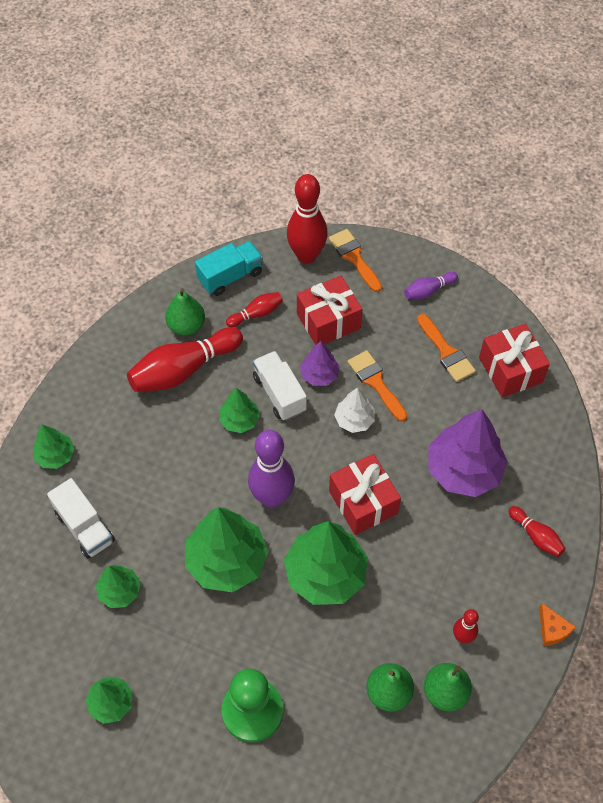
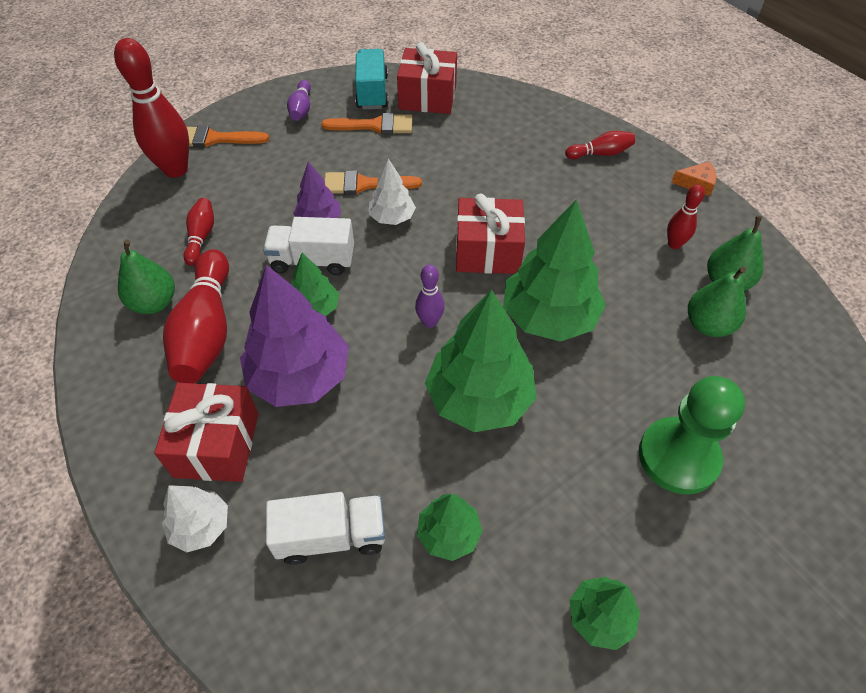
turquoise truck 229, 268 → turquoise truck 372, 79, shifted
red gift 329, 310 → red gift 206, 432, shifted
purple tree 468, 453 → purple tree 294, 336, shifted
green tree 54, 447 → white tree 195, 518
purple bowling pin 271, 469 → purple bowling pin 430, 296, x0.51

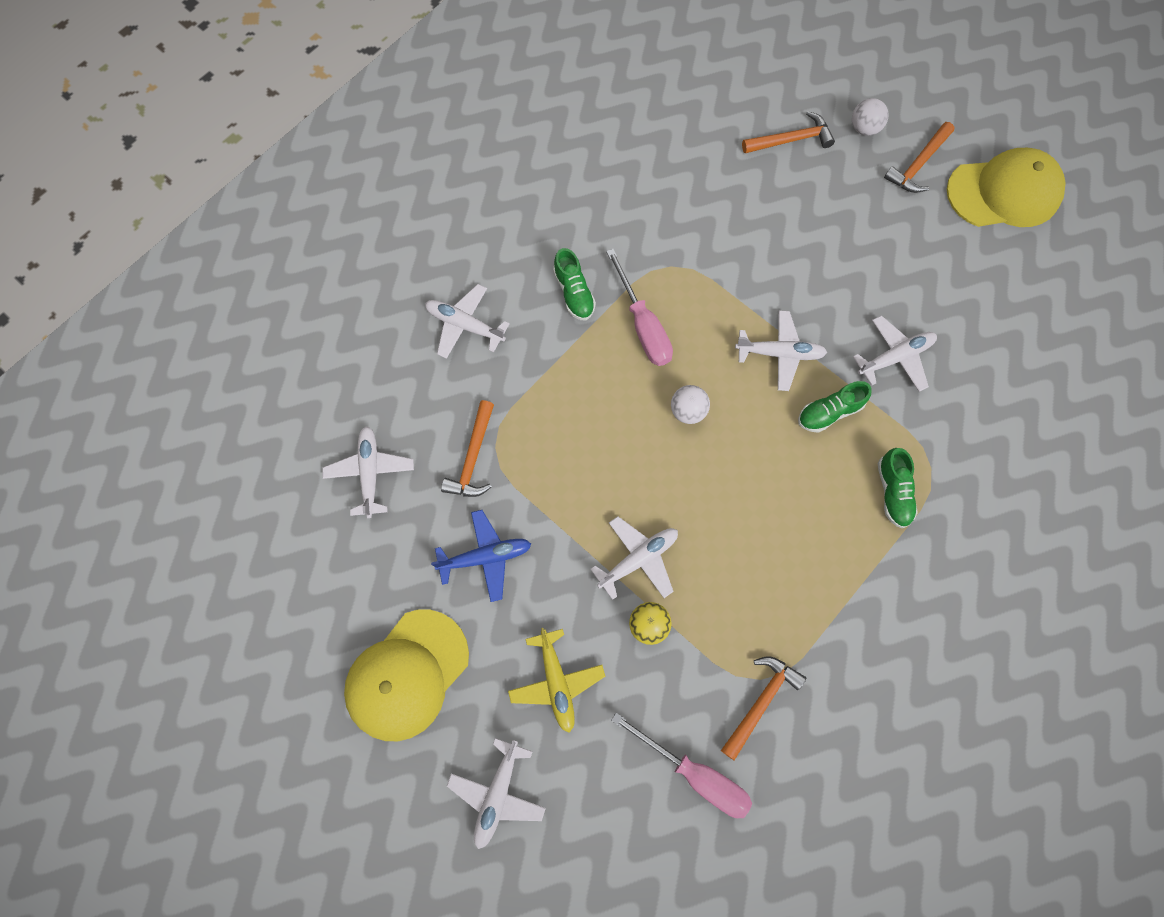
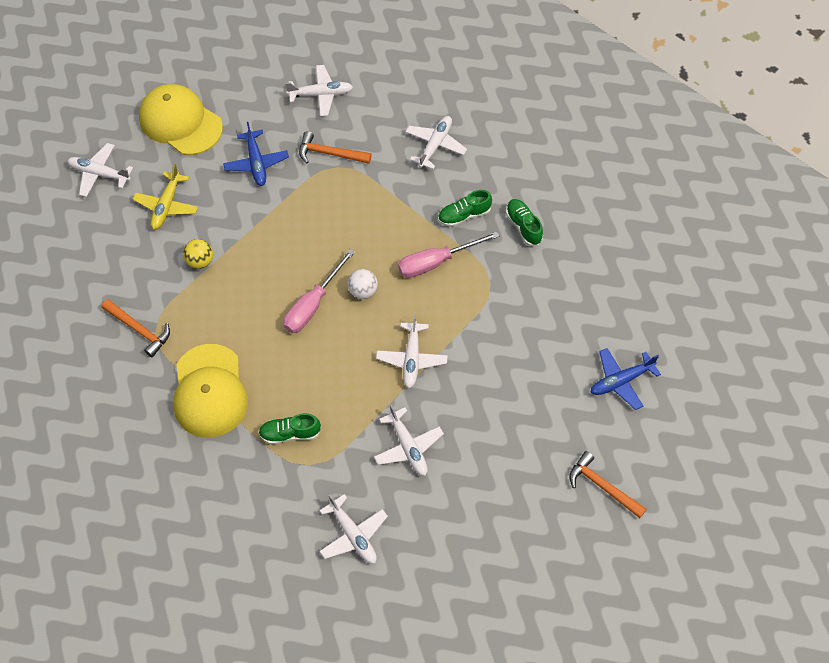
white ball 870, 117 → -
orange hammer 788, 132 → blue plane 626, 379
yellow cap 1006, 187 → yellow cap 210, 391, shifted
green shoe 835, 407 → green shoe 524, 222, shifted
white plane 634, 558 → white plane 353, 529, shifted
yellow plane 557, 680 → yellow plane 165, 197, 60 degrees counterclockwise
pink screwdriver 681, 765 → pink screwdriver 319, 291, shifted

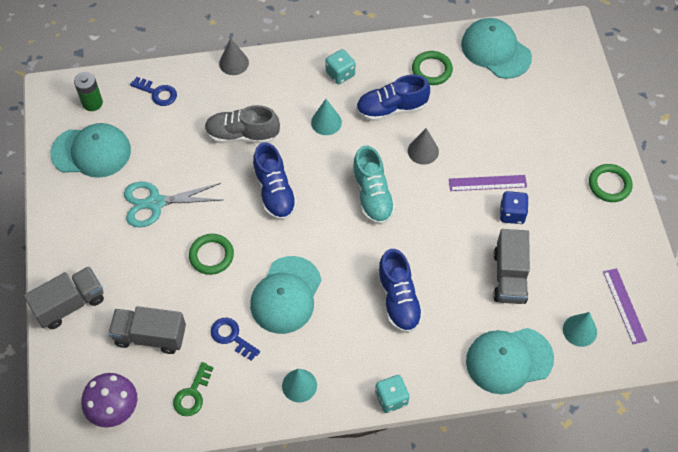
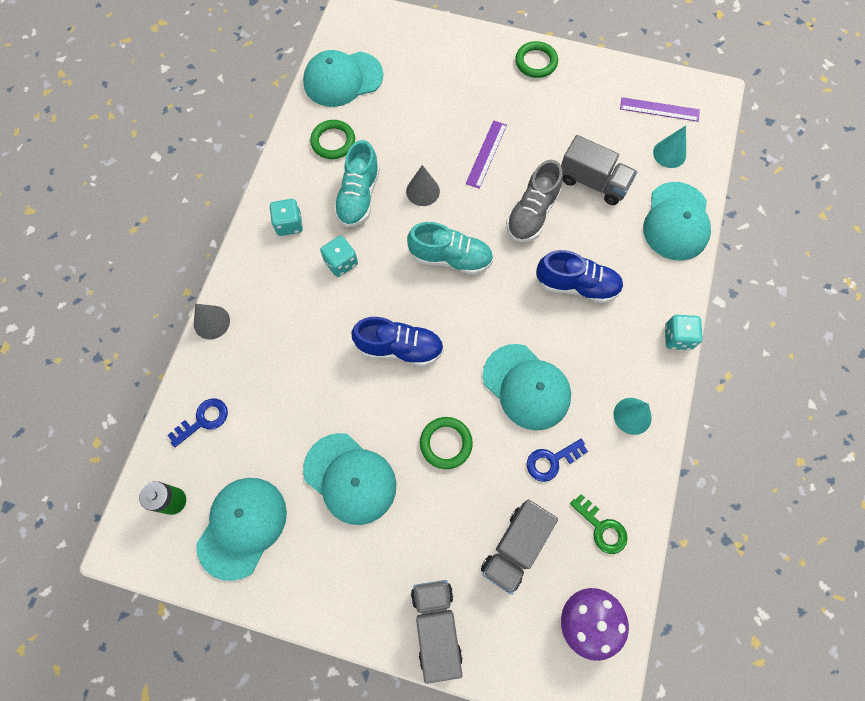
blue shoe 393, 98 → turquoise shoe 357, 183
turquoise cone 326, 117 → turquoise dice 339, 256
grey shoe 242, 124 → grey shoe 534, 201, shifted
turquoise scissors 173, 205 → turquoise cap 350, 479
blue dice 514, 207 → -

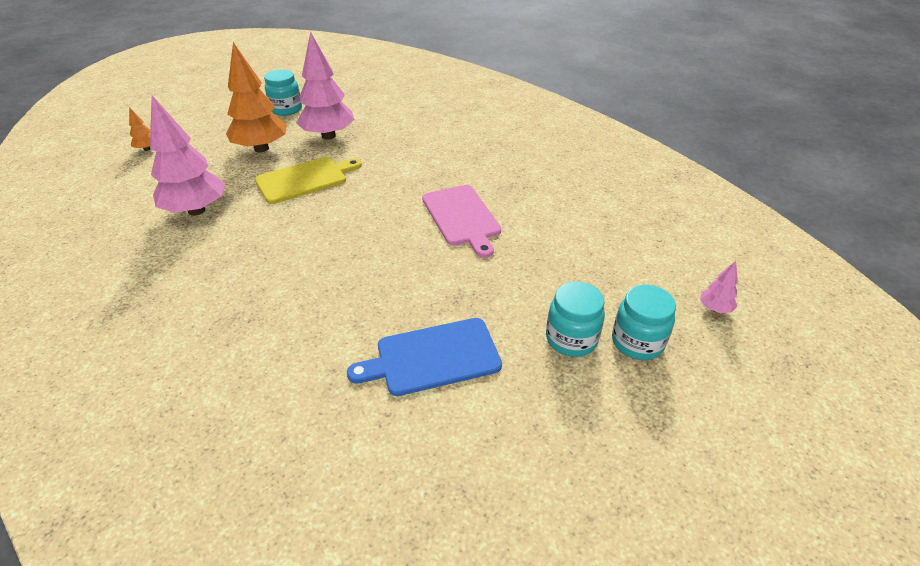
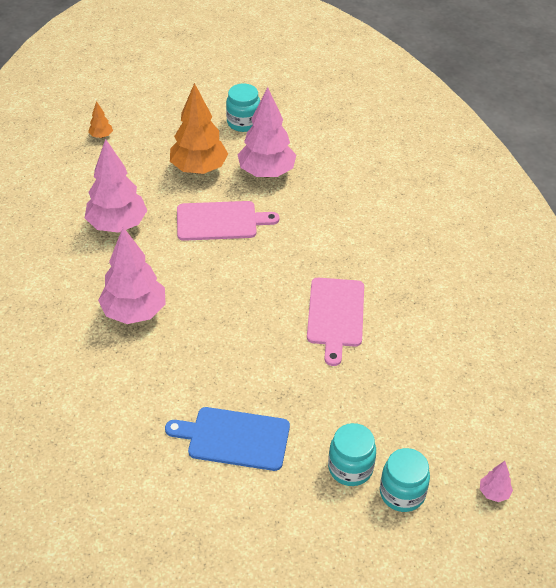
yellow cutting board 308, 180 → pink cutting board 228, 221
- → pink tree 132, 275

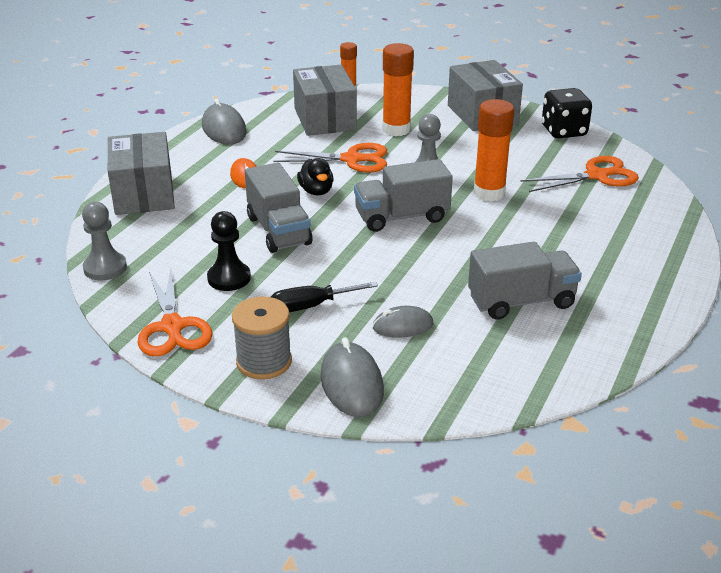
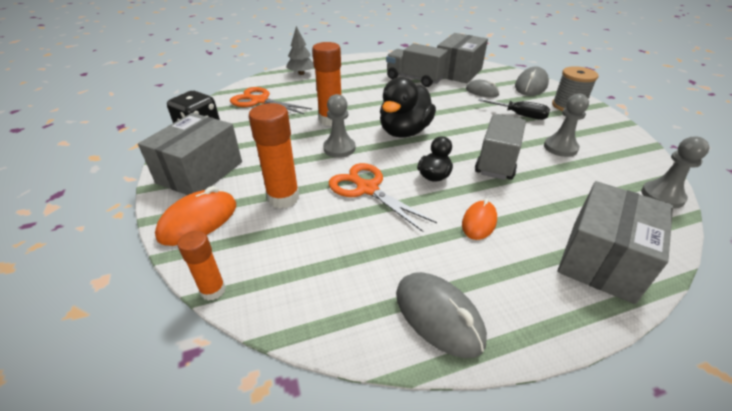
grey box 325, 100 → grey box 462, 58, shifted
grey mouse 224, 121 → grey mouse 441, 315, 60 degrees counterclockwise
grey truck 403, 195 → black duck 408, 107
black pawn 229, 251 → grey pawn 566, 125
orange scissors 175, 313 → -
- → grey tree 300, 50
- → orange mouse 195, 216

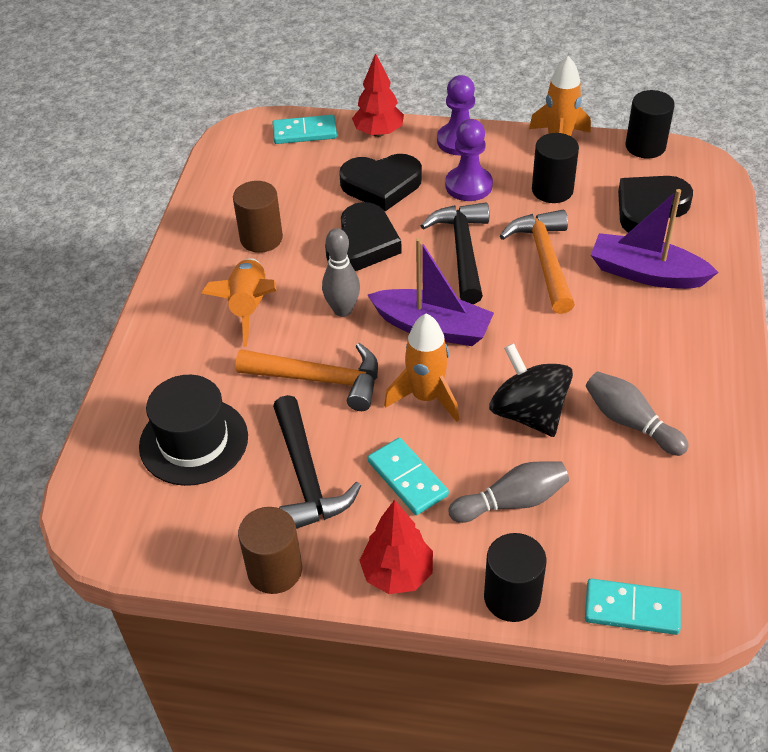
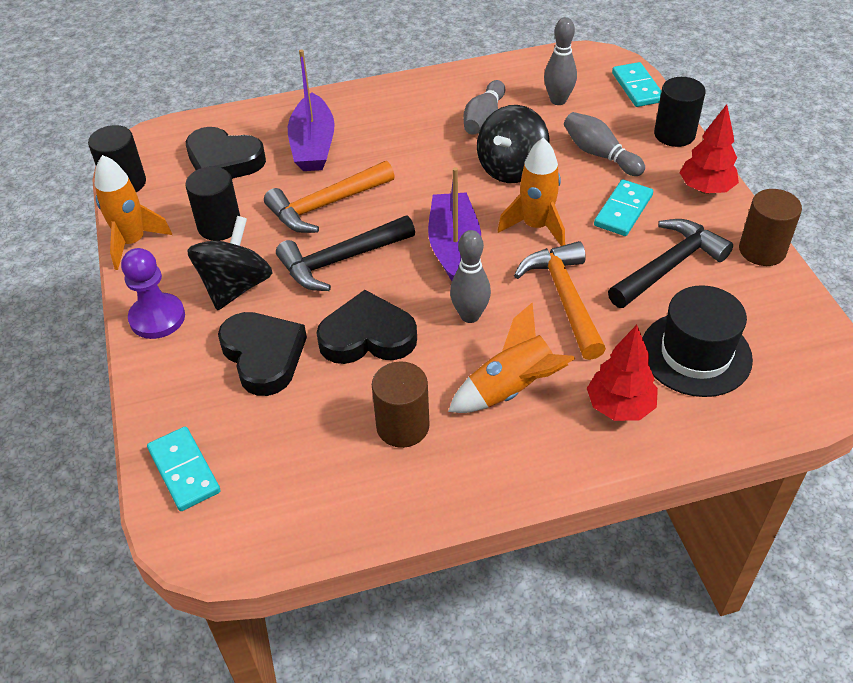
red tree 378, 95 → red tree 622, 373, shifted
purple pawn 469, 160 → black spinning top 229, 263
- → grey bowling pin 560, 61

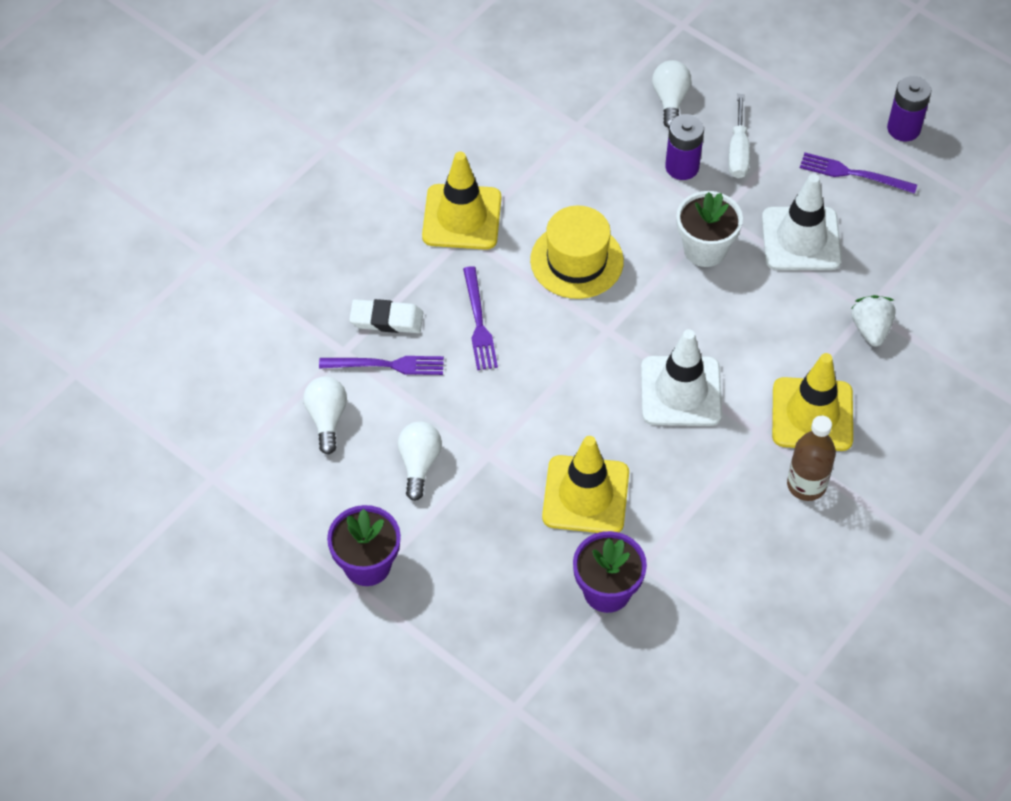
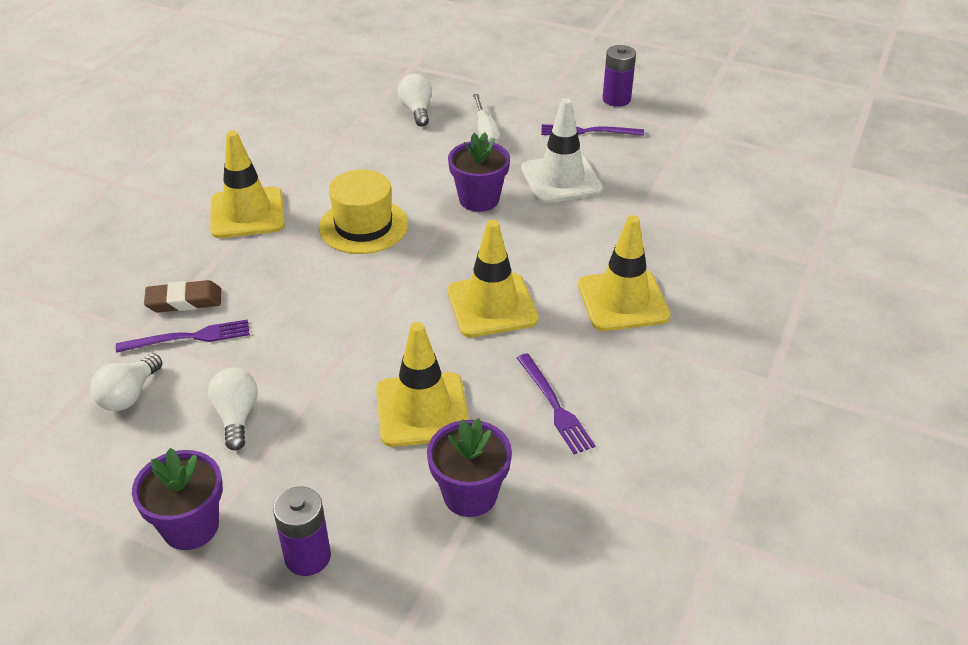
purple battery 684, 147 → purple battery 302, 531, shifted
white flower pot 709, 229 → purple flower pot 479, 172
purple fork 480, 318 → purple fork 556, 403, shifted
white strawberry 873, 321 → -
white eraser 386, 316 → brown eraser 182, 296
white traffic cone 681, 377 → yellow traffic cone 492, 278
white light bulb 325, 416 → white light bulb 126, 382, 135 degrees counterclockwise
brown bottle 811, 458 → -

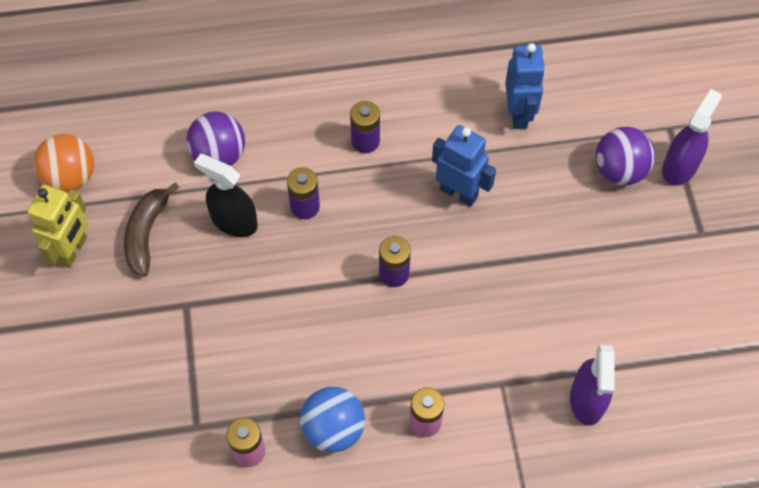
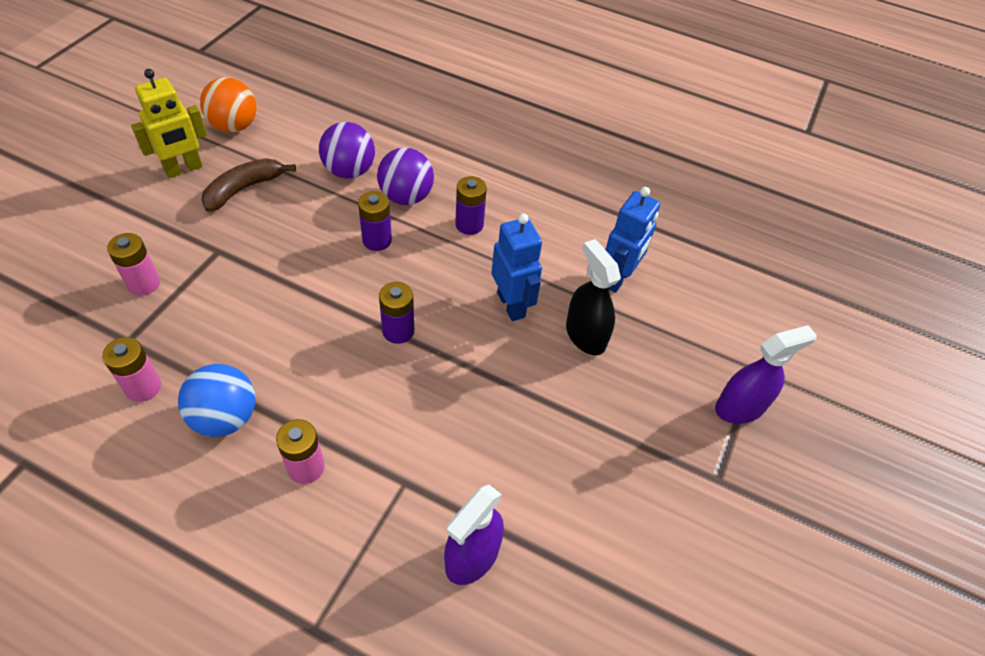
purple ball 625, 156 → purple ball 405, 176, shifted
black spray bottle 226, 195 → black spray bottle 593, 297, shifted
- → pink battery 133, 264

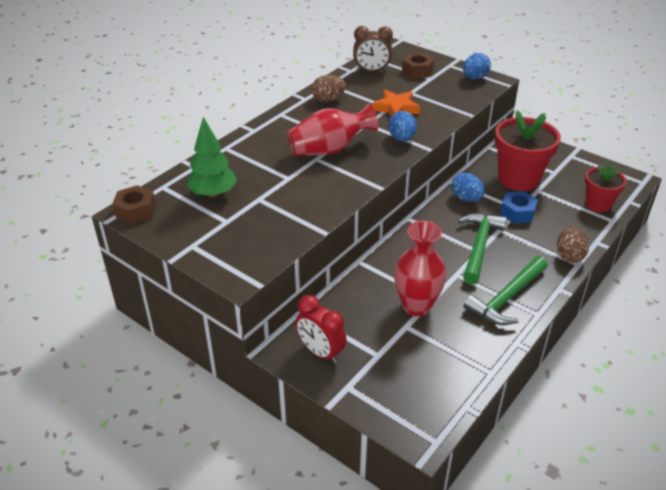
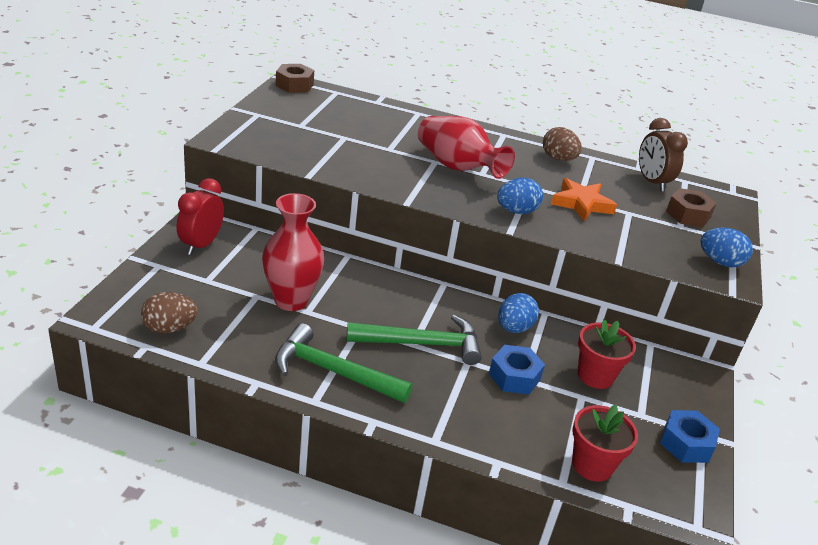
red flower pot 528, 150 → red flower pot 607, 354, x0.59
green tree 212, 157 → -
brown egg 573, 245 → brown egg 169, 312, shifted
- → blue nut 690, 436

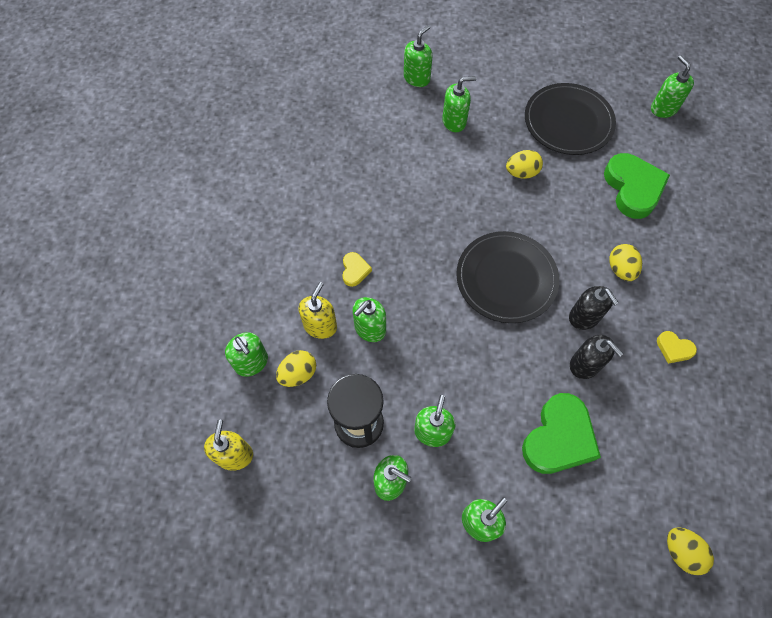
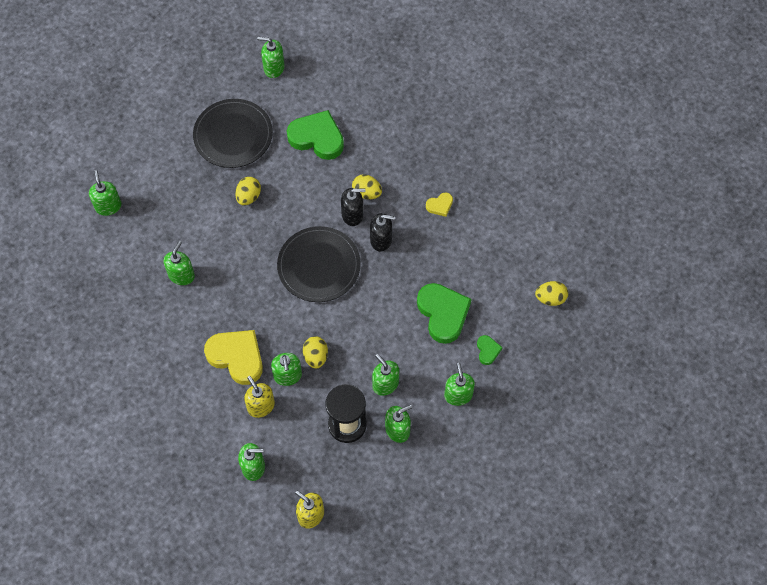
green soap dispenser 459, 104 → green soap dispenser 179, 263, shifted
yellow heart 357, 269 → yellow heart 233, 357, x2.11
black soap dispenser 596, 357 → black soap dispenser 353, 207, shifted
yellow egg 296, 368 → yellow egg 315, 352, shifted
- → green heart 490, 350

